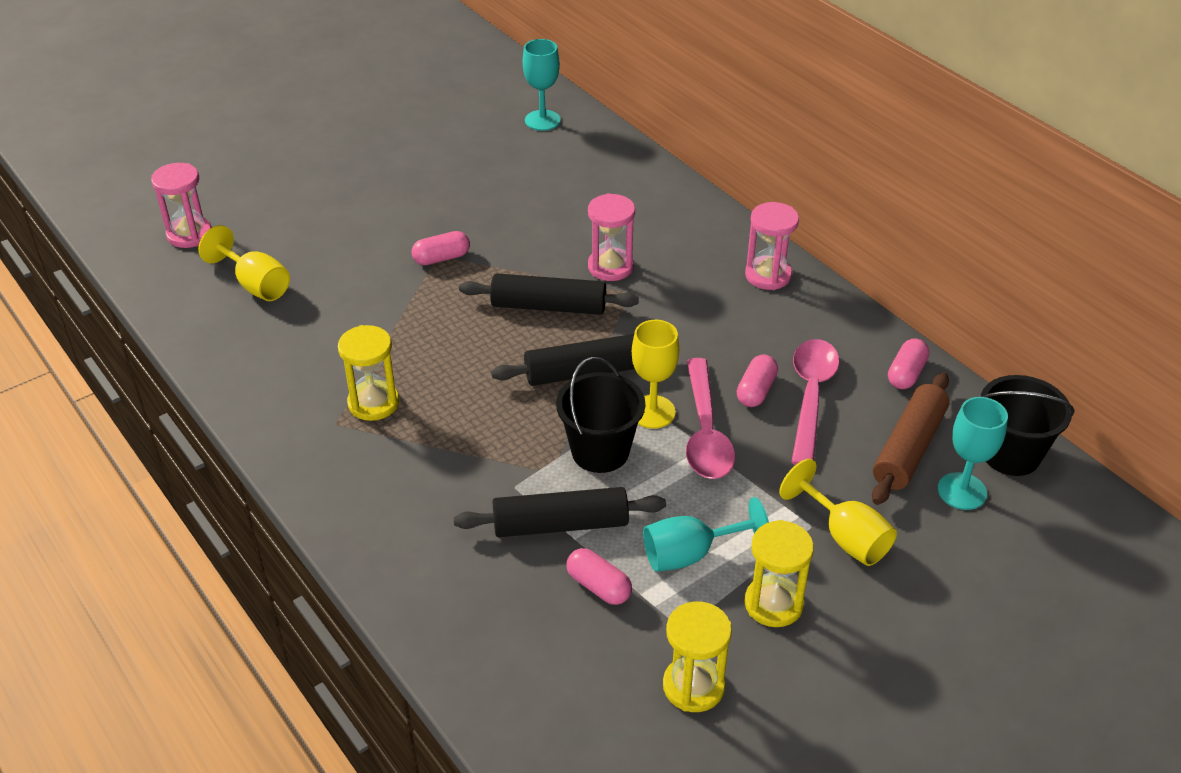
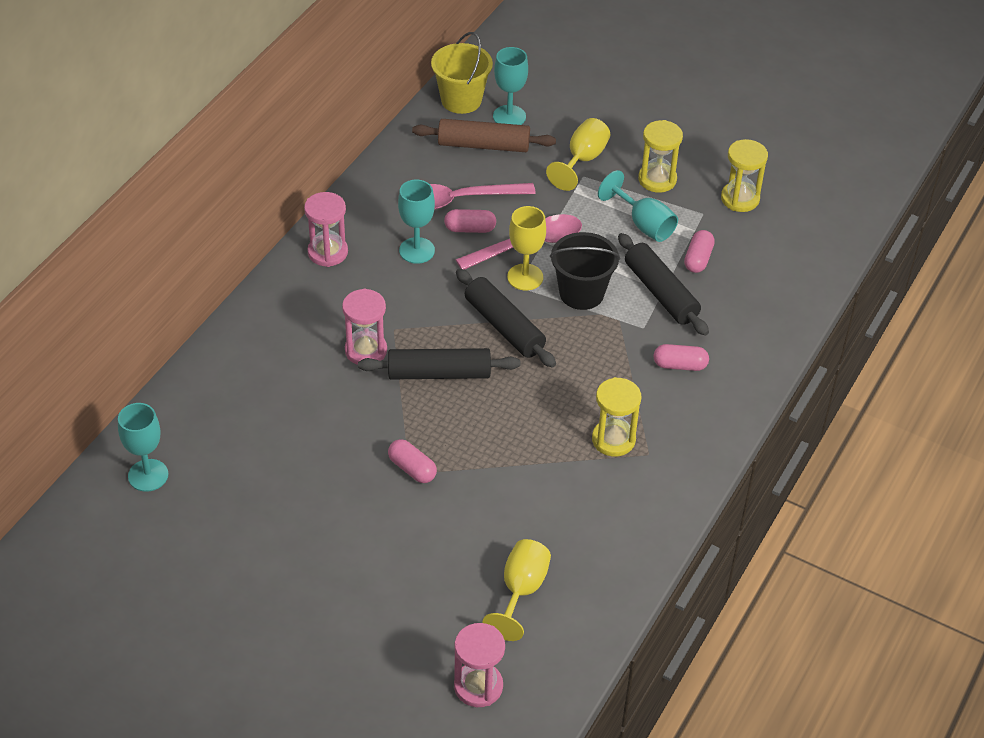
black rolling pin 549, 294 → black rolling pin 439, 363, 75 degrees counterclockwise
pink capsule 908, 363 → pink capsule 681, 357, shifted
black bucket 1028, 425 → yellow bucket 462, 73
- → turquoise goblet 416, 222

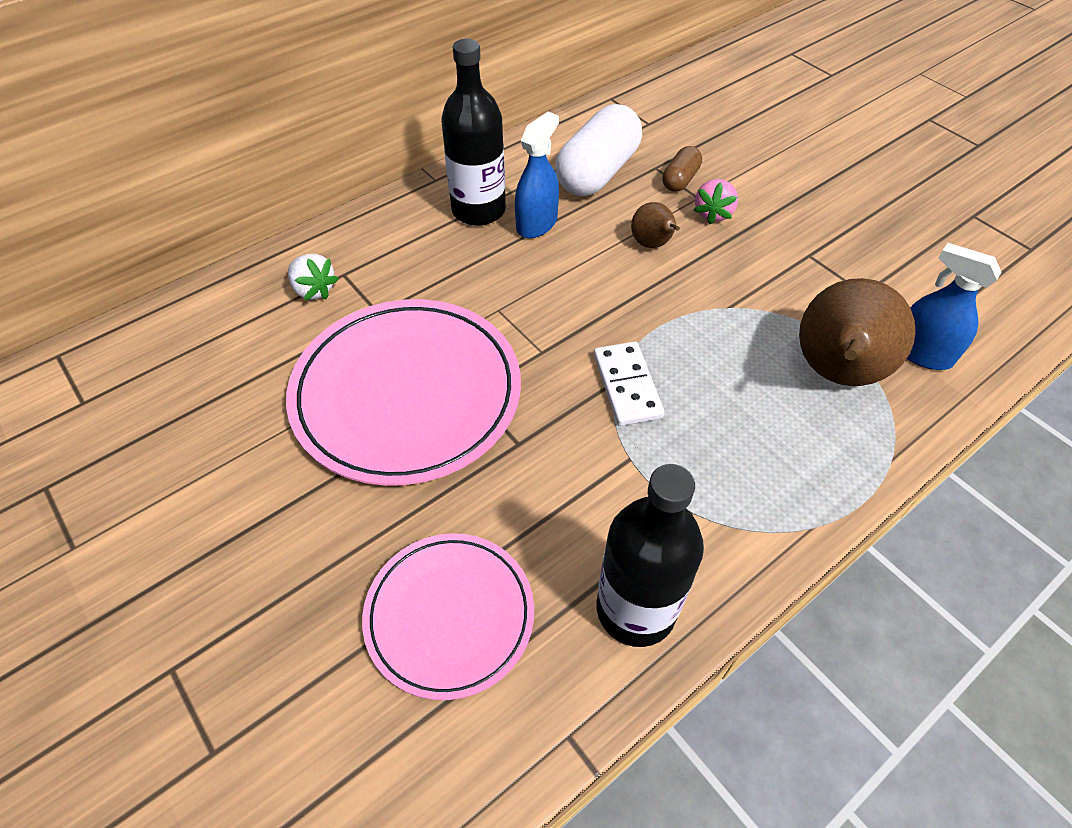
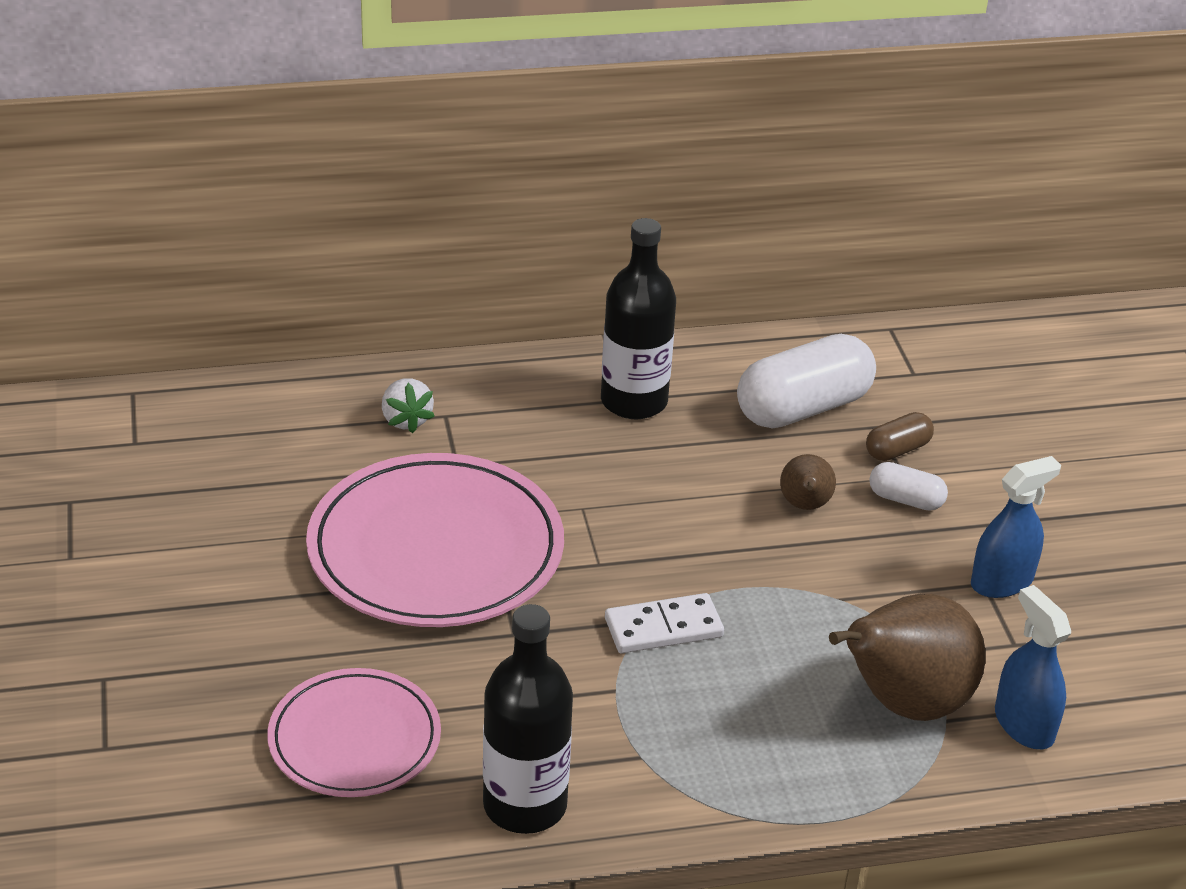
blue spray bottle 537, 175 → blue spray bottle 1016, 527, shifted
pink strawberry 716, 201 → white capsule 908, 486
white domino 629, 383 → white domino 664, 623, 60 degrees clockwise

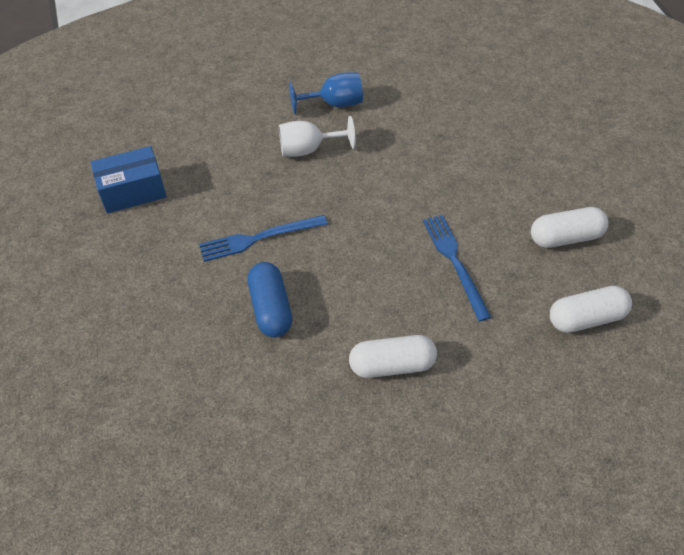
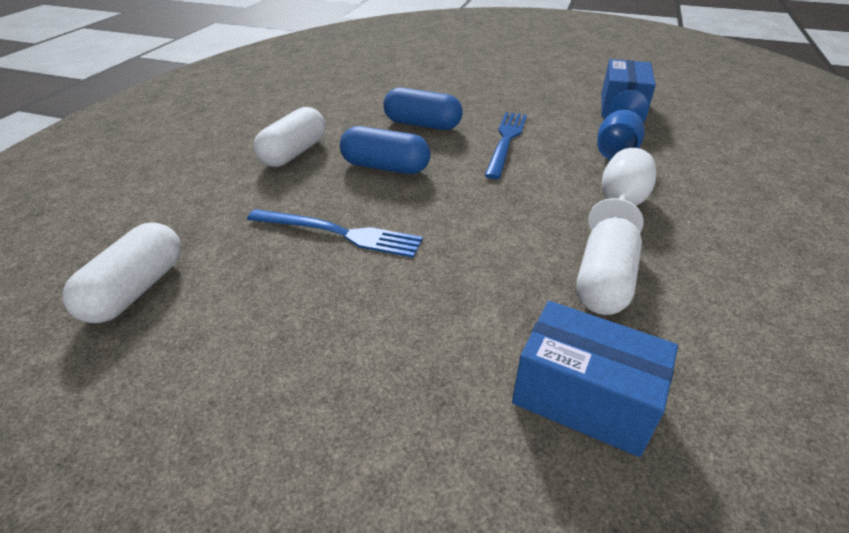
blue goblet 326, 93 → blue goblet 623, 125, shifted
white capsule 570, 227 → white capsule 609, 266, shifted
- → blue capsule 385, 150
- → blue box 595, 379

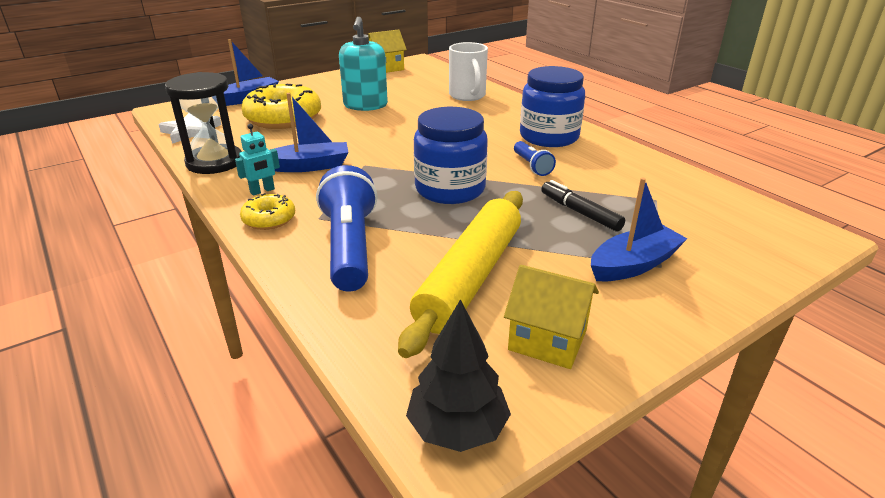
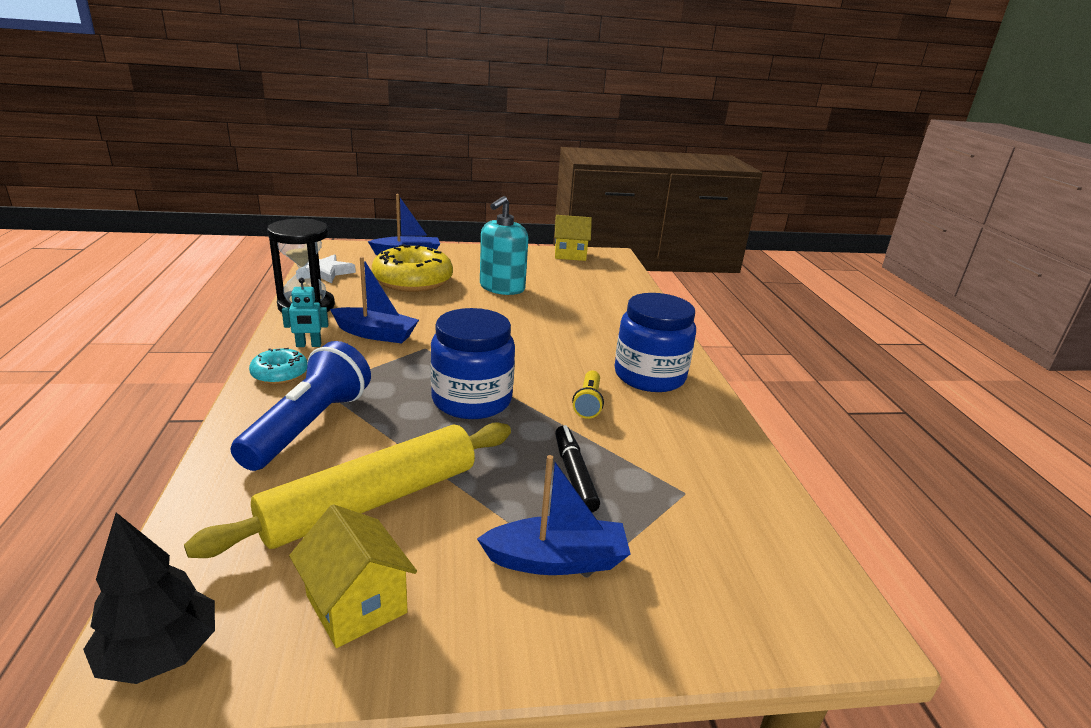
white mug 468, 71 → -
blue flashlight 535, 158 → yellow flashlight 588, 395
yellow donut 267, 211 → turquoise donut 278, 366

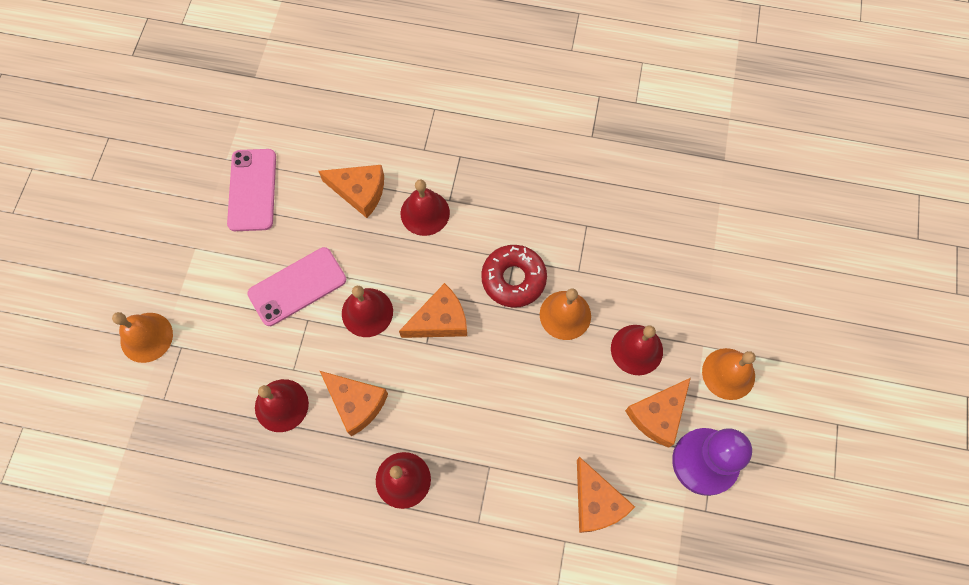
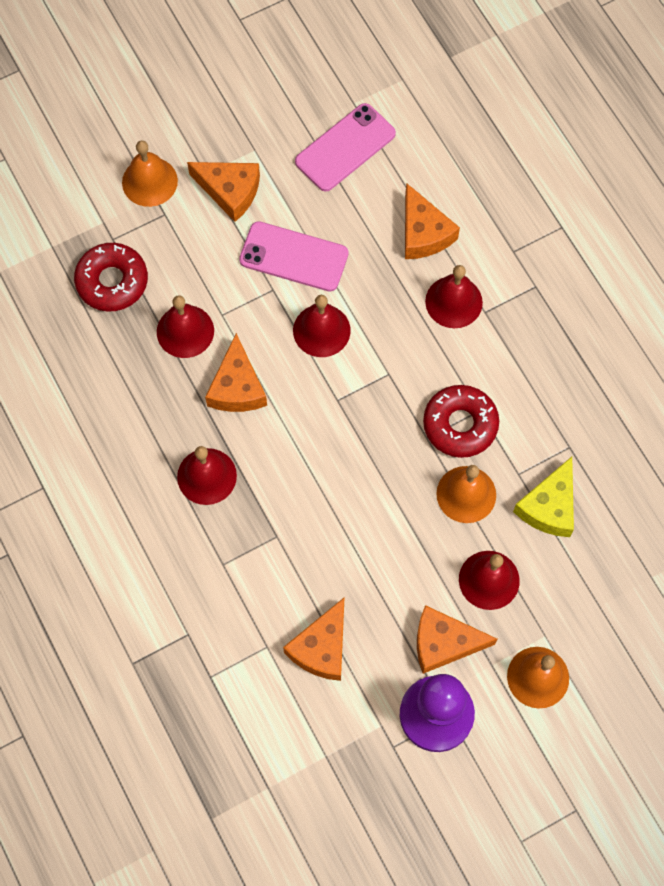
orange cheese 433, 310 → orange cheese 223, 192, shifted
- → red donut 111, 277
- → yellow cheese 543, 497

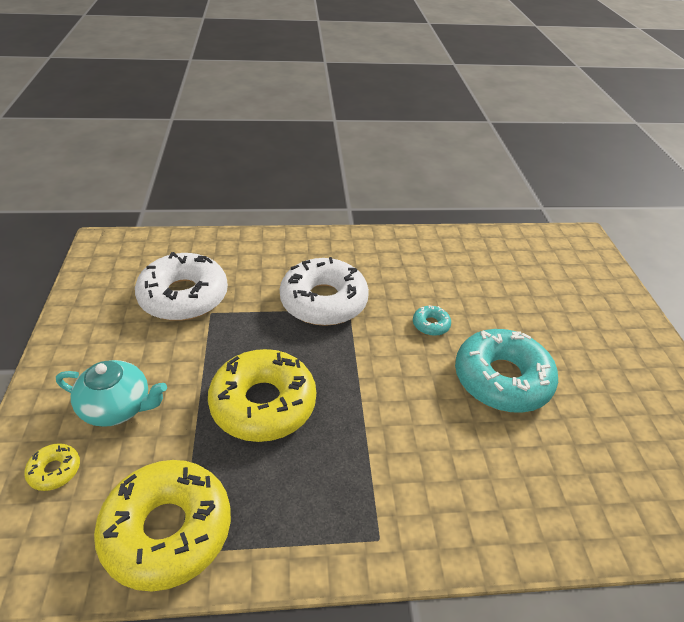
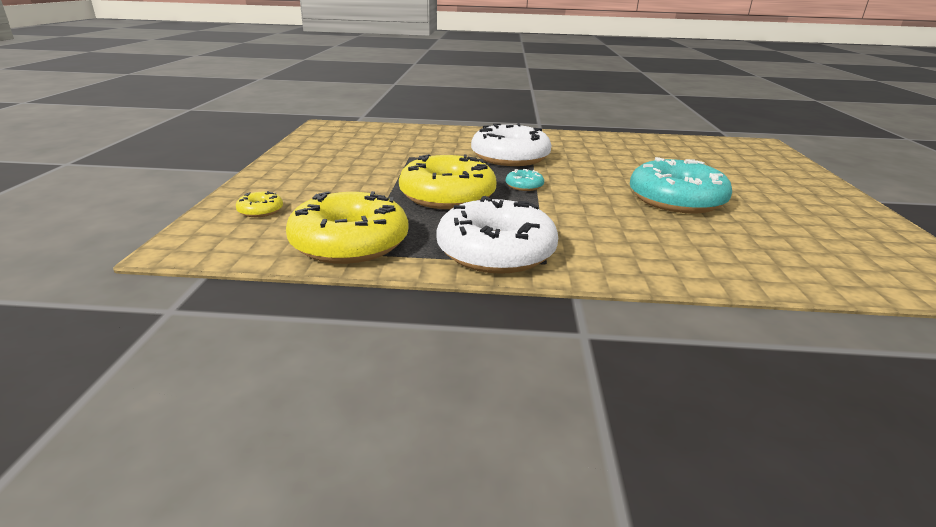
white donut 181, 286 → white donut 497, 235, shifted
turquoise donut 432, 320 → turquoise donut 525, 180, shifted
turquoise teapot 111, 393 → -

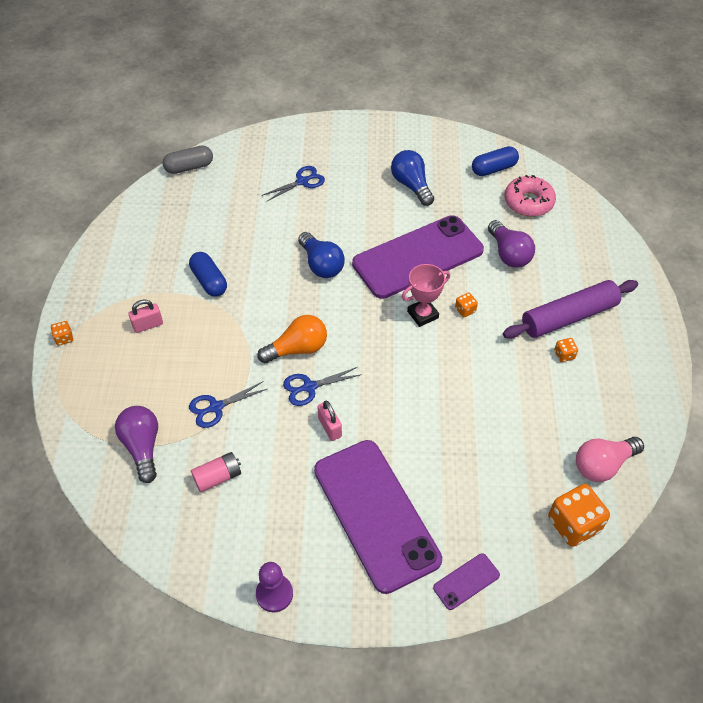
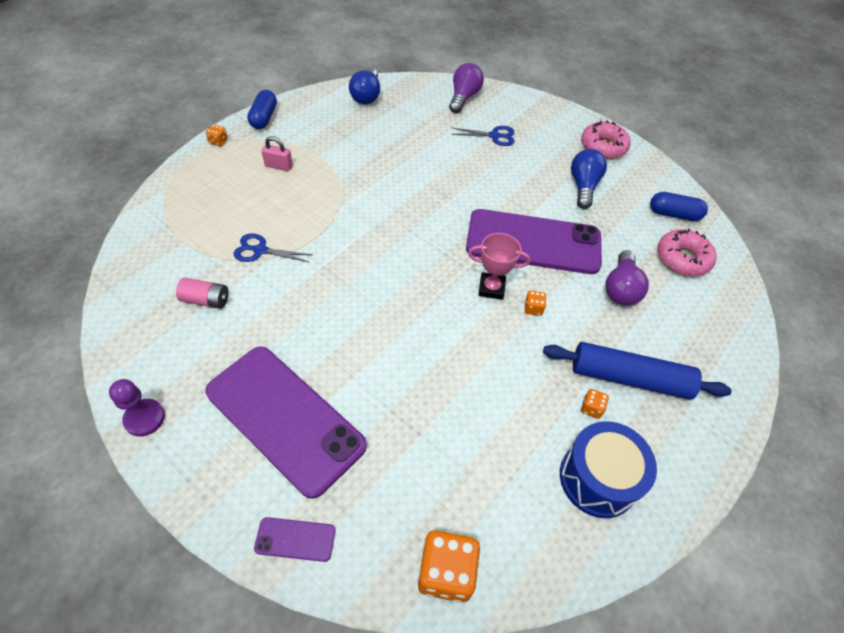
grey capsule 188, 160 → -
blue light bulb 321, 255 → blue light bulb 364, 86, shifted
blue capsule 208, 274 → blue capsule 262, 109, shifted
purple rolling pin 570, 309 → blue rolling pin 637, 371
orange light bulb 292, 339 → -
blue scissors 322, 386 → -
pink padlock 330, 421 → -
purple light bulb 136, 444 → purple light bulb 466, 88, shifted
pink light bulb 610, 459 → -
purple phone 378, 517 → purple phone 286, 422, 60 degrees counterclockwise
- → pink donut 606, 140
- → blue drum 608, 469

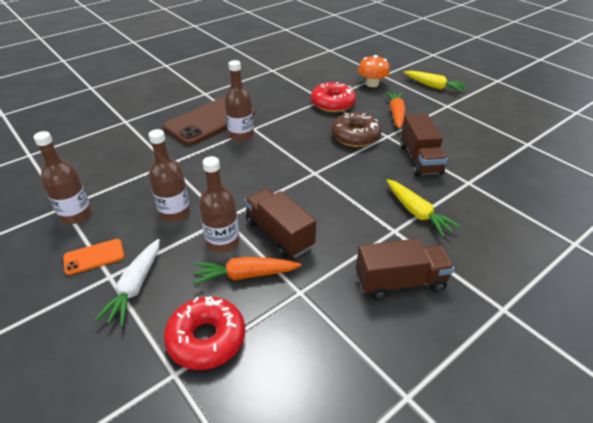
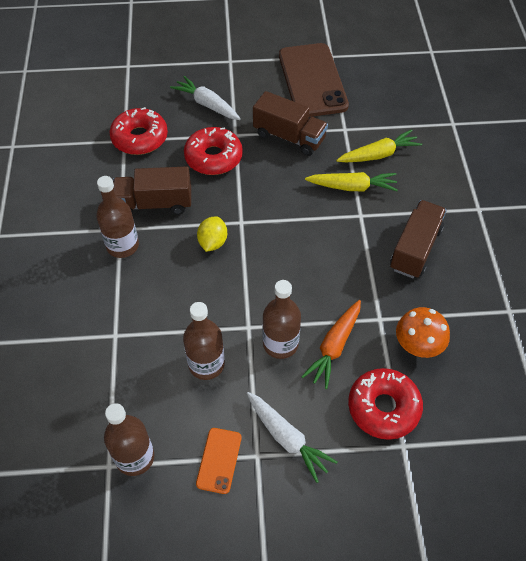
orange mushroom 374, 71 → orange mushroom 423, 332, shifted
yellow carrot 436, 81 → yellow carrot 379, 145, shifted
orange carrot 395, 110 → white carrot 205, 98
brown phone 209, 121 → brown phone 314, 80, shifted
brown donut 356, 129 → red donut 213, 151
brown truck 280, 223 → brown truck 152, 190, shifted
- → yellow lemon 212, 234

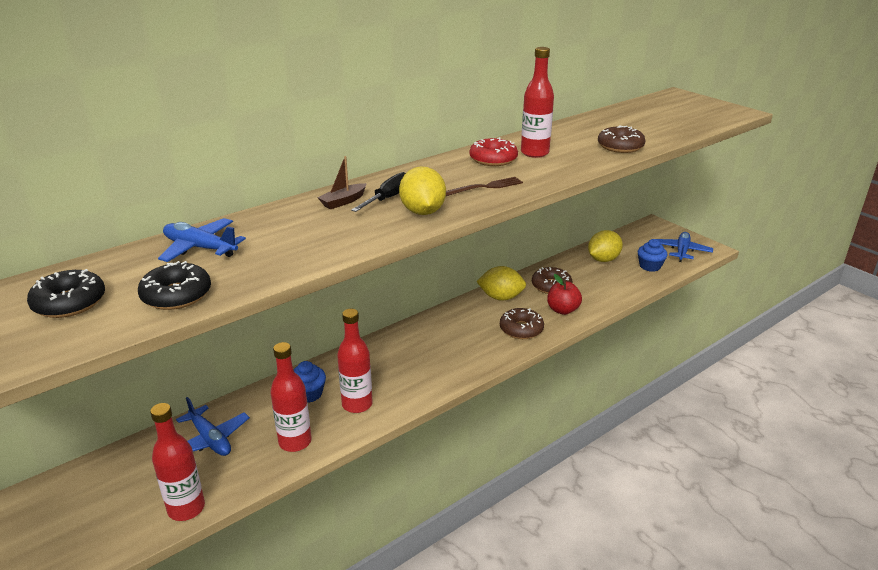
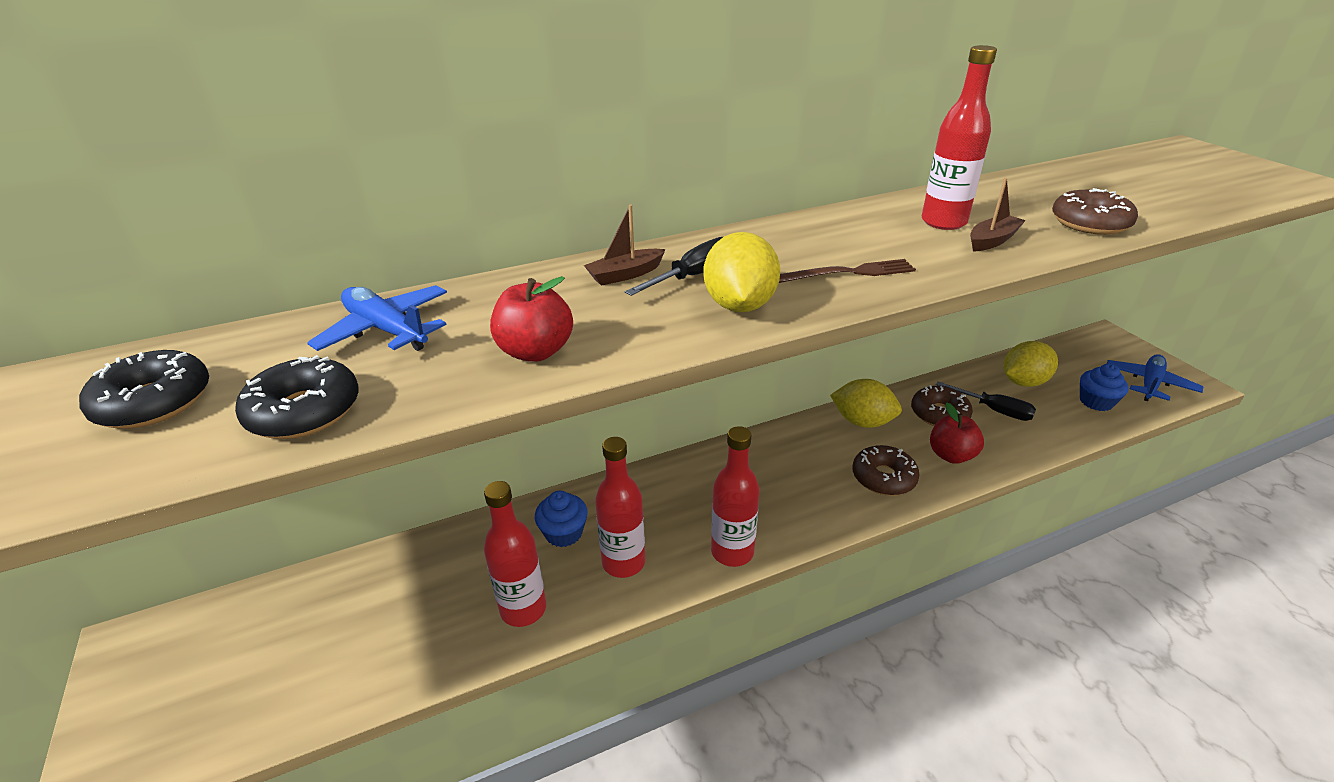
red donut 493, 151 → -
blue plane 213, 426 → -
red bottle 177, 462 → red bottle 735, 496, shifted
- → brown boat 998, 215
- → red apple 531, 319
- → black screwdriver 986, 401

